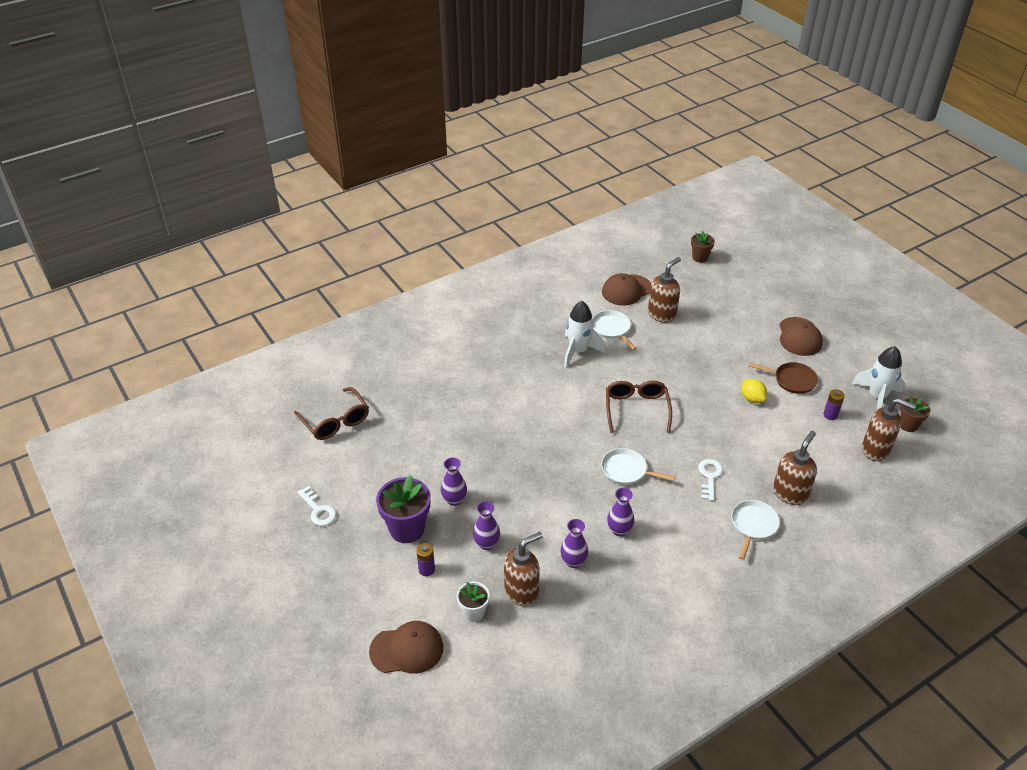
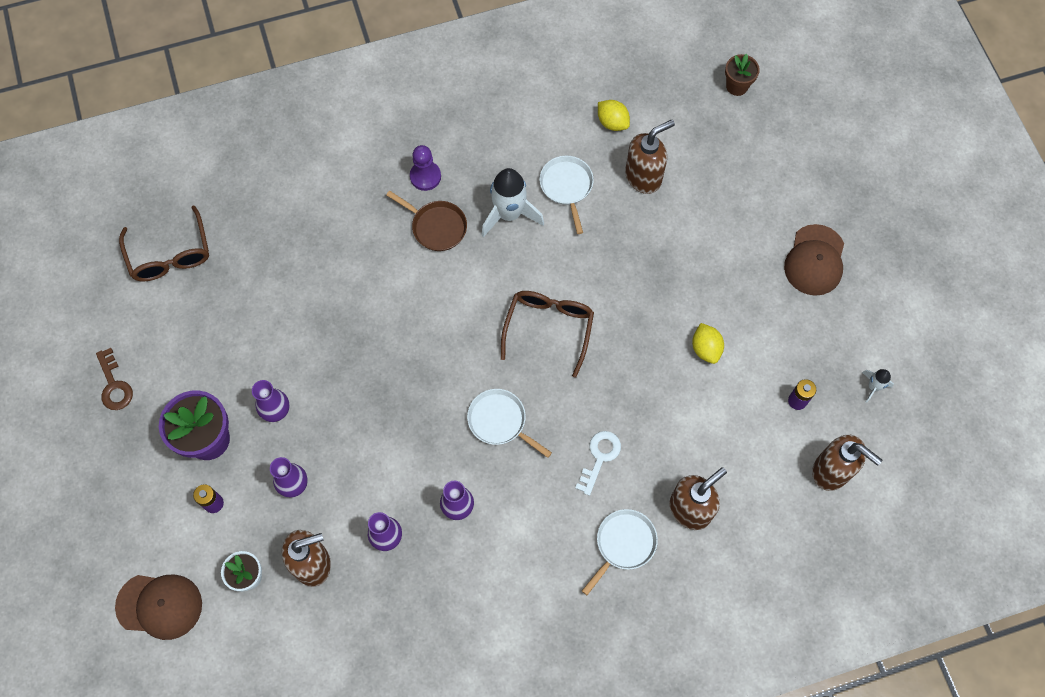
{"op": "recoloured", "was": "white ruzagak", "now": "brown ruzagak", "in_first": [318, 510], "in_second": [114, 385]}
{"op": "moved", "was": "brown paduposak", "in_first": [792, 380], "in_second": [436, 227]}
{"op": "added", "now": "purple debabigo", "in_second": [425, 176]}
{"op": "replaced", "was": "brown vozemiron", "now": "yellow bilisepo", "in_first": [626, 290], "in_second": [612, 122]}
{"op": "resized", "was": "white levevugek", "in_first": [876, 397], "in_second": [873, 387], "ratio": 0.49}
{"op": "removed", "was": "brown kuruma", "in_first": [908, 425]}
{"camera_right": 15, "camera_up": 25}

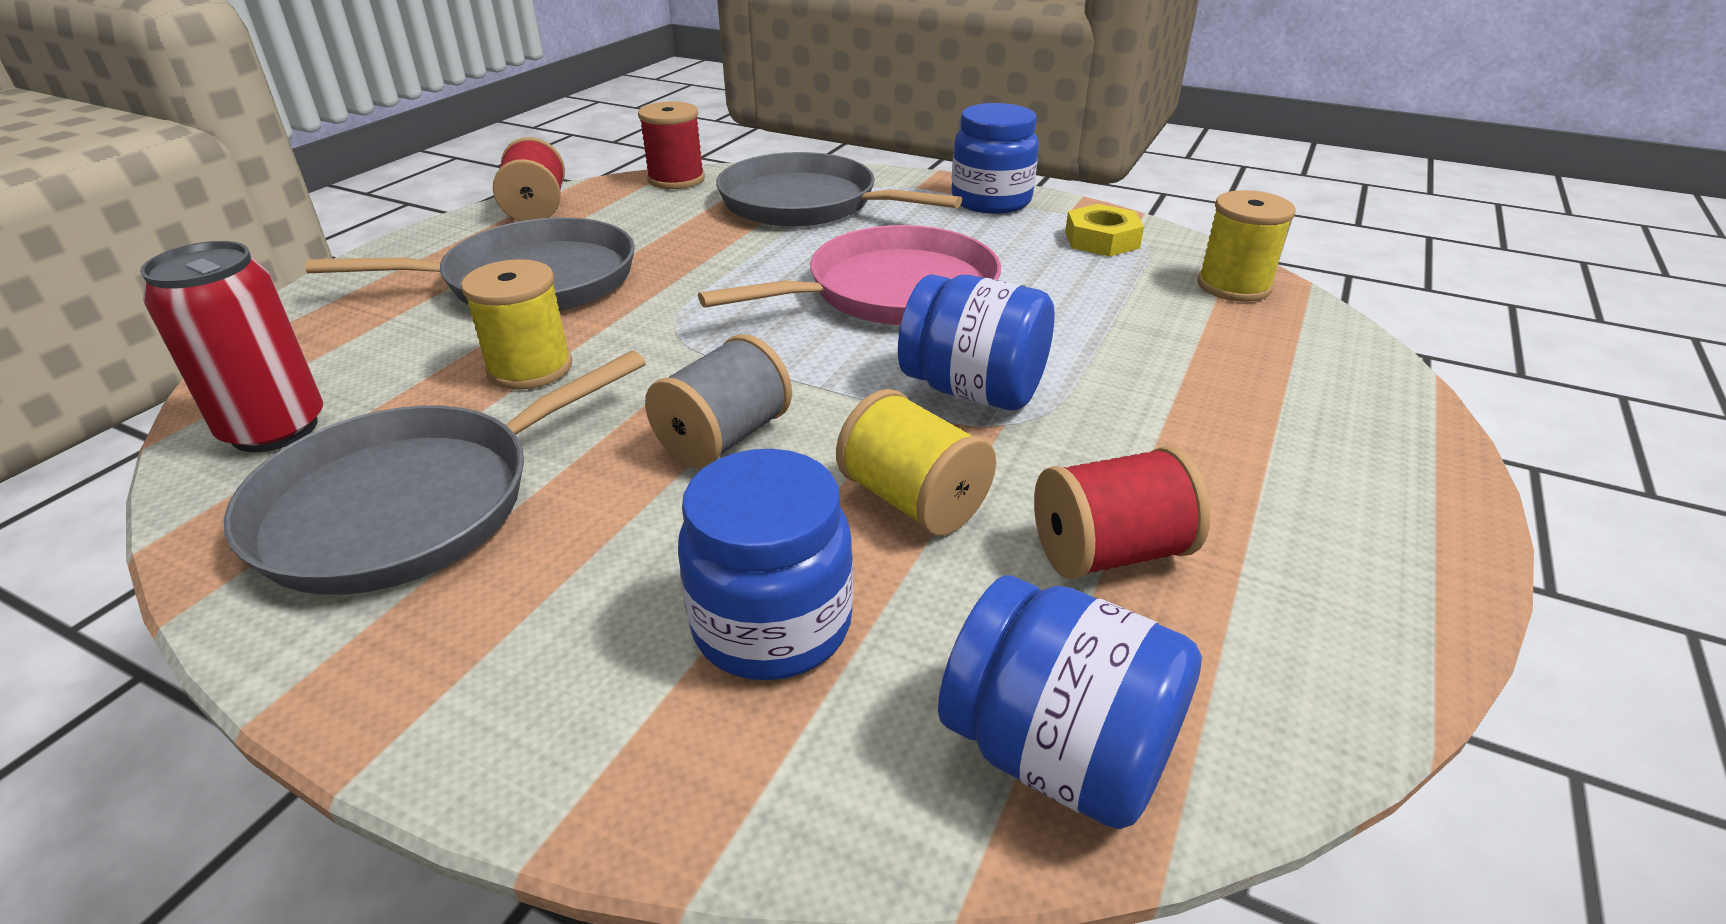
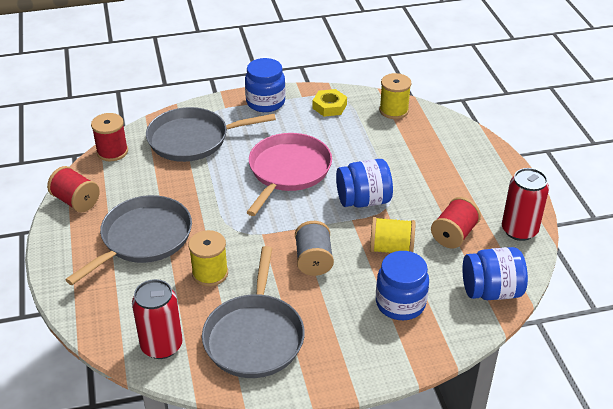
{"op": "added", "now": "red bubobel", "in_second": [519, 230]}
{"camera_right": -40, "camera_up": 5}

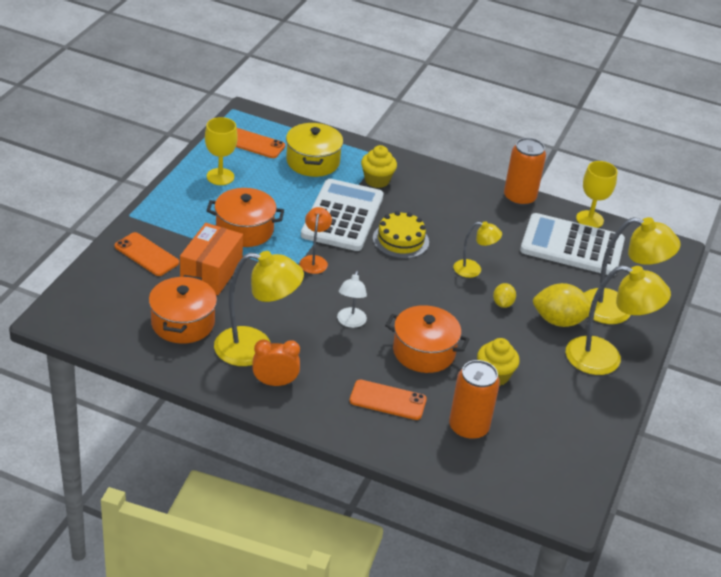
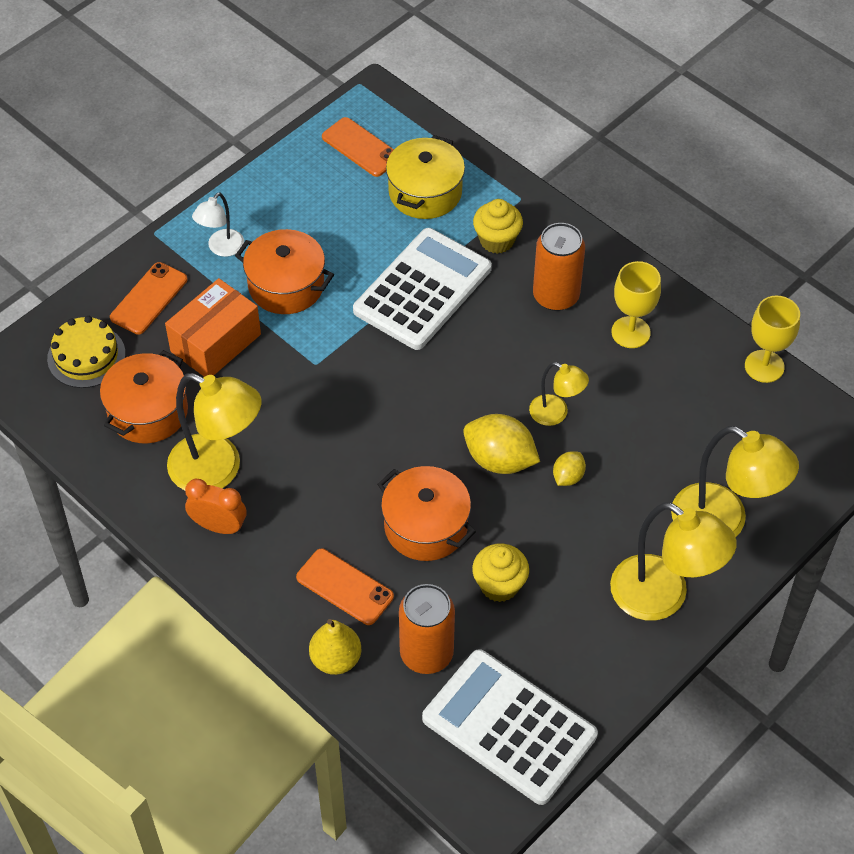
{"op": "moved", "was": "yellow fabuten", "in_first": [400, 240], "in_second": [86, 356]}
{"op": "turned", "was": "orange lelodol", "in_first": [146, 254], "in_second": [149, 298], "clockwise": 60}
{"op": "moved", "was": "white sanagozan", "in_first": [350, 322], "in_second": [221, 248]}
{"op": "added", "now": "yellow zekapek", "in_second": [336, 659]}
{"op": "moved", "was": "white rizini", "in_first": [572, 246], "in_second": [509, 727]}
{"op": "moved", "was": "yellow bilisepo", "in_first": [559, 321], "in_second": [499, 460]}
{"op": "moved", "was": "orange bubobel", "in_first": [519, 198], "in_second": [556, 296]}
{"op": "moved", "was": "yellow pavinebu", "in_first": [220, 177], "in_second": [630, 332]}
{"op": "removed", "was": "orange sanagozan", "in_first": [314, 260]}
{"camera_right": 25, "camera_up": 15}

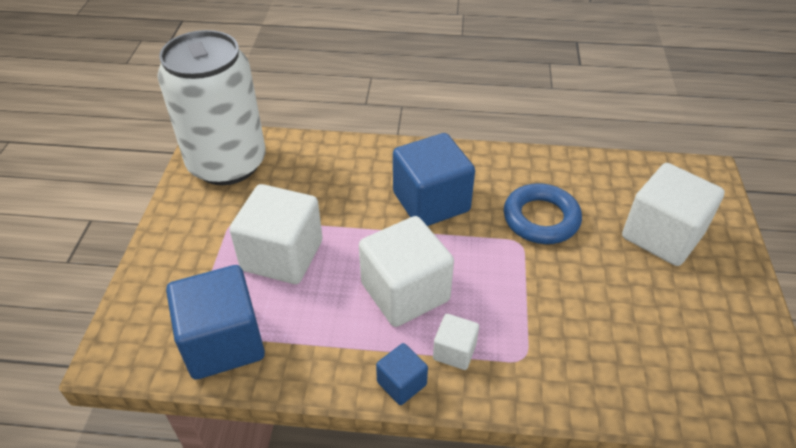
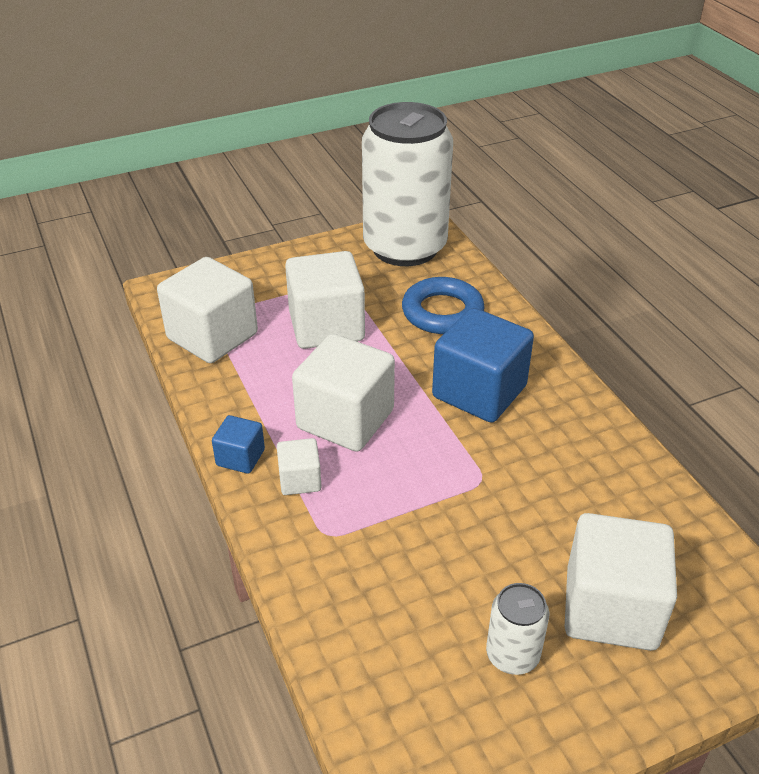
{"op": "recoloured", "was": "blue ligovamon", "now": "white ligovamon", "in_first": [223, 342], "in_second": [212, 336]}
{"op": "moved", "was": "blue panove", "in_first": [541, 219], "in_second": [442, 312]}
{"op": "added", "now": "white bubobel", "in_second": [512, 655]}
{"camera_right": 60, "camera_up": -5}

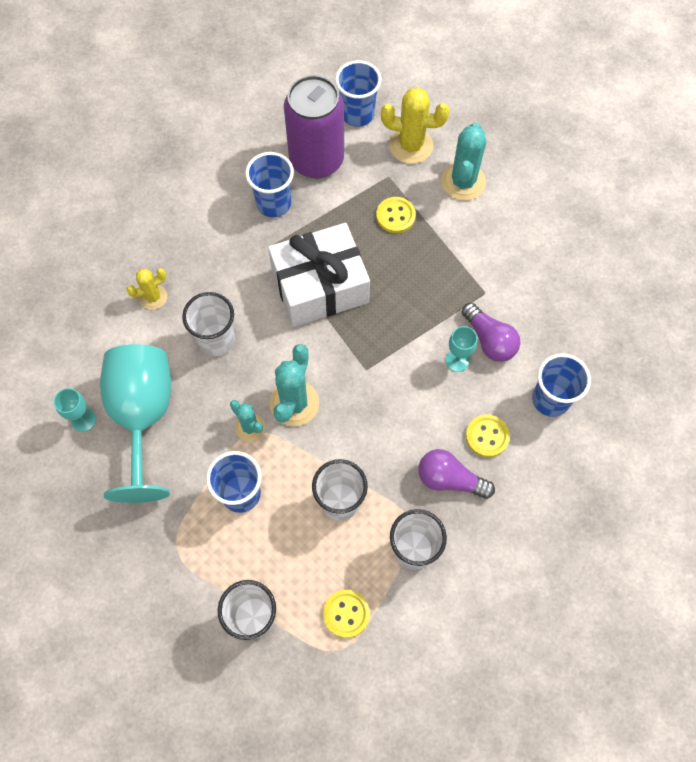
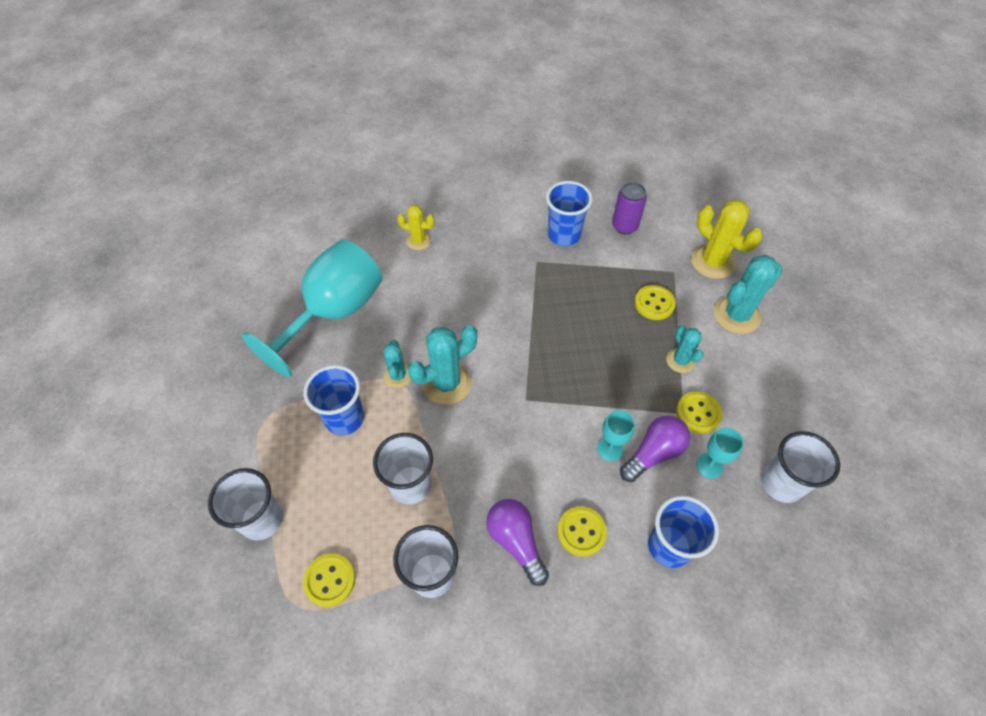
{"op": "resized", "was": "purple bubobel", "in_first": [316, 160], "in_second": [624, 226], "ratio": 0.51}
{"op": "turned", "was": "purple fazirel", "in_first": [489, 340], "in_second": [653, 453], "clockwise": -135}
{"op": "added", "now": "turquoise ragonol", "in_second": [680, 360]}
{"op": "added", "now": "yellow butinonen", "in_second": [698, 413]}
{"op": "moved", "was": "turquoise pavinebu", "in_first": [83, 420], "in_second": [709, 465]}
{"op": "moved", "was": "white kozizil", "in_first": [216, 340], "in_second": [781, 483]}
{"op": "removed", "was": "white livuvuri", "in_first": [320, 286]}
{"op": "removed", "was": "blue kozizil", "in_first": [357, 114]}
{"camera_right": 40, "camera_up": -10}

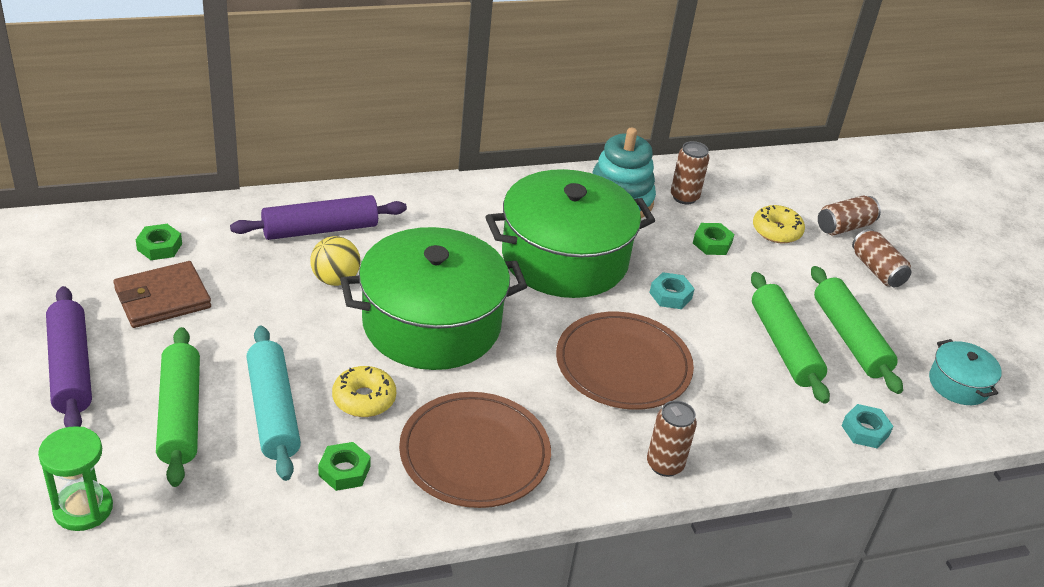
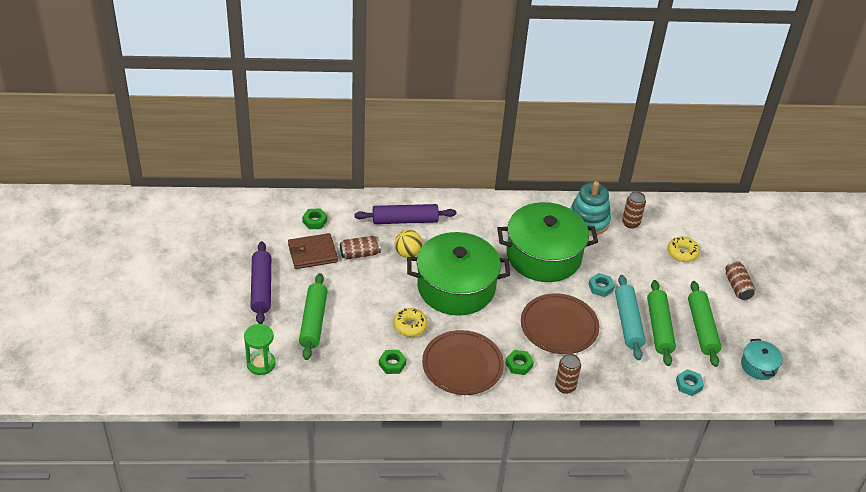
{"op": "moved", "was": "brown bubobel", "in_first": [844, 227], "in_second": [360, 254]}
{"op": "moved", "was": "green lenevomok", "in_first": [712, 243], "in_second": [519, 364]}
{"op": "moved", "was": "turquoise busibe", "in_first": [273, 411], "in_second": [628, 322]}
{"camera_right": 15, "camera_up": 5}

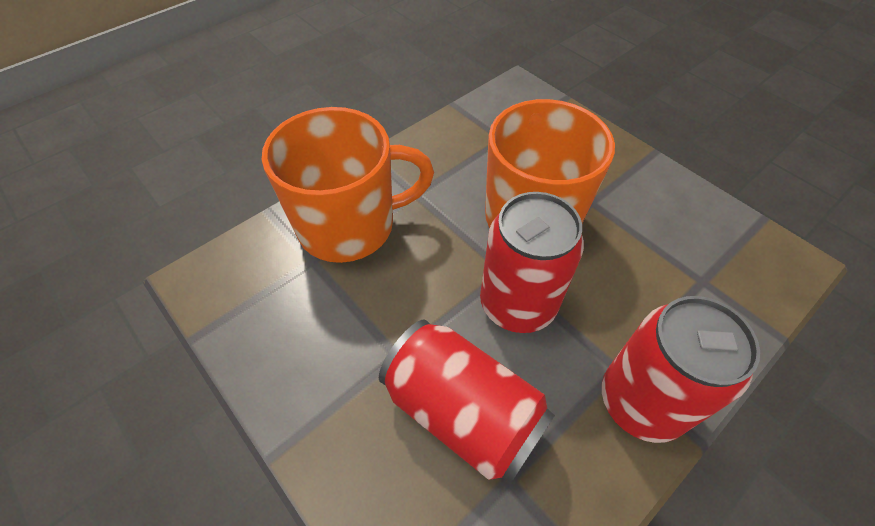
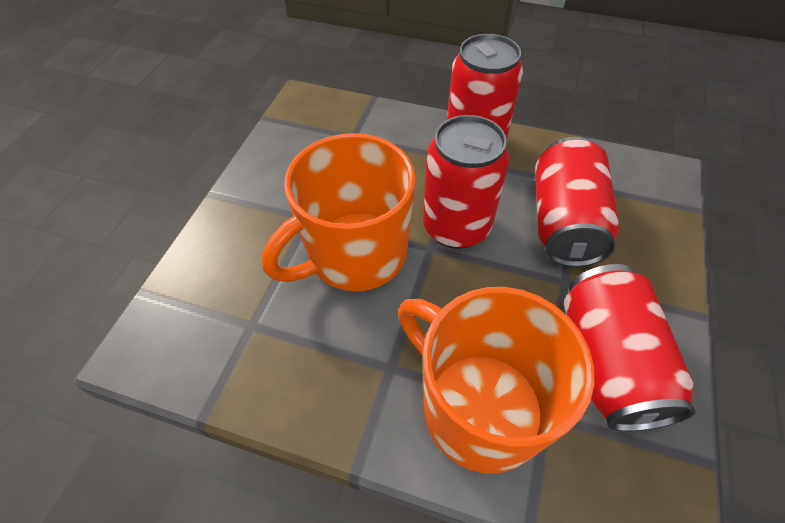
{"op": "added", "now": "red bubobel", "in_second": [608, 362]}
{"camera_right": -120, "camera_up": 0}

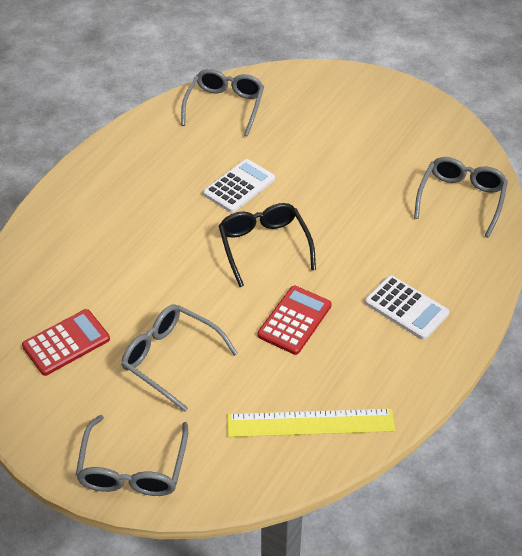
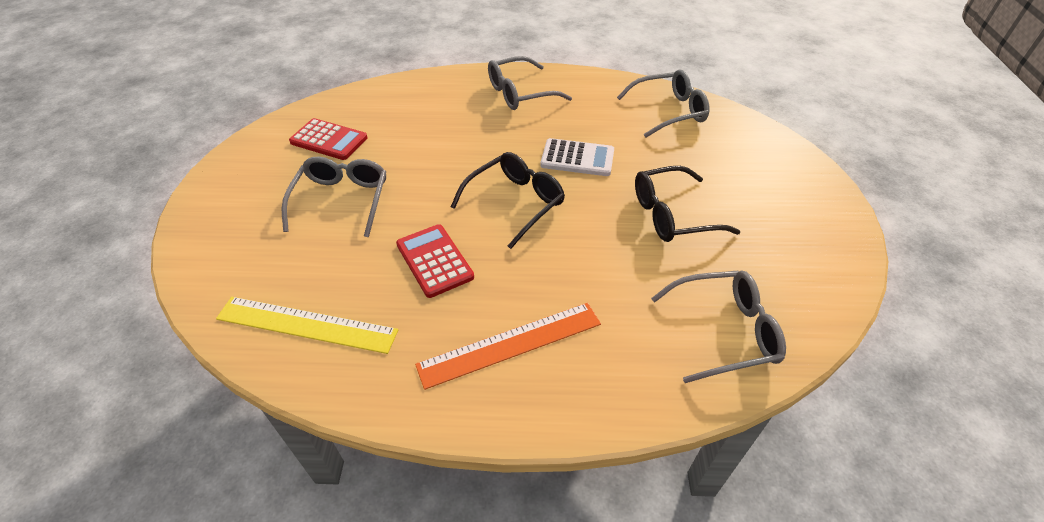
{"op": "turned", "was": "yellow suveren", "in_first": [310, 423], "in_second": [306, 324], "clockwise": -45}
{"op": "turned", "was": "red rizini", "in_first": [294, 320], "in_second": [434, 261], "clockwise": -120}
{"op": "replaced", "was": "white rizini", "now": "orange suveren", "in_first": [406, 308], "in_second": [510, 344]}
{"op": "moved", "was": "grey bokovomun", "in_first": [133, 469], "in_second": [520, 93]}
{"op": "added", "now": "black bokovomun", "in_second": [672, 215]}
{"camera_right": 60, "camera_up": 0}

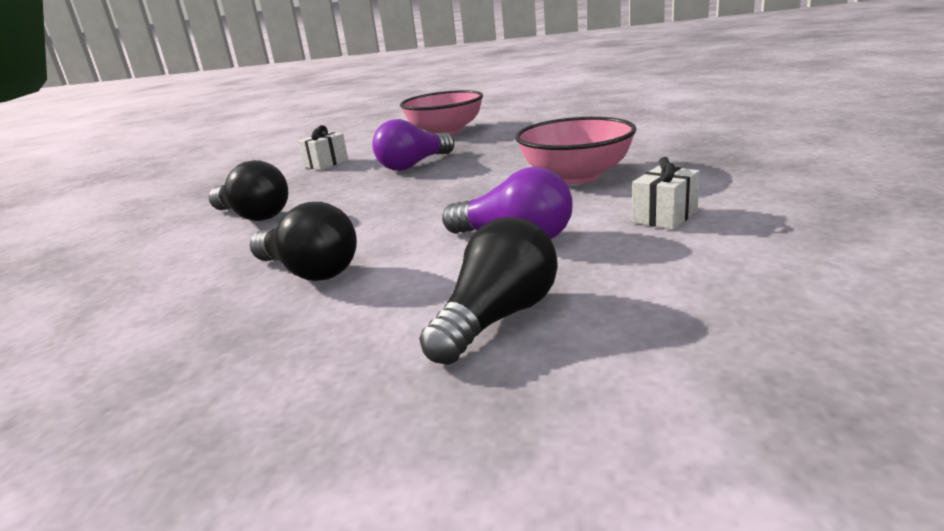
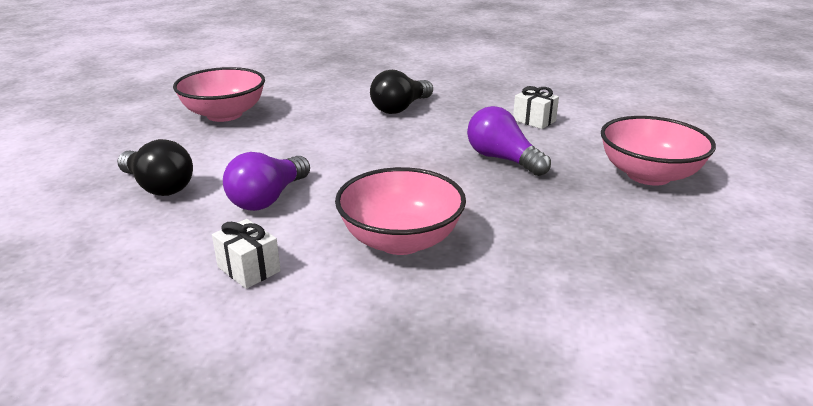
{"op": "added", "now": "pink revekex", "in_second": [224, 114]}
{"op": "removed", "was": "black fazirel", "in_first": [309, 271]}
{"camera_right": 90, "camera_up": 5}

